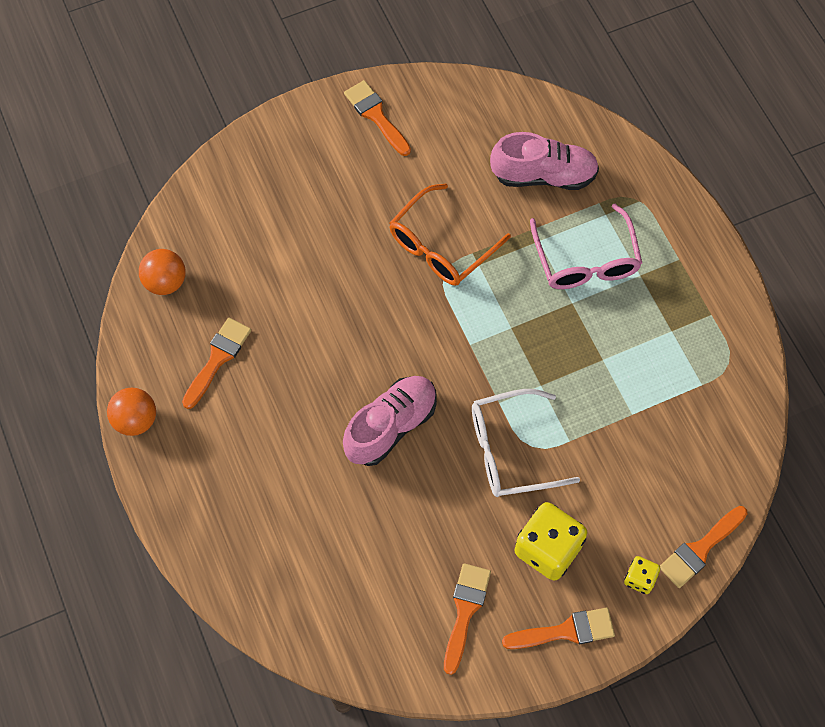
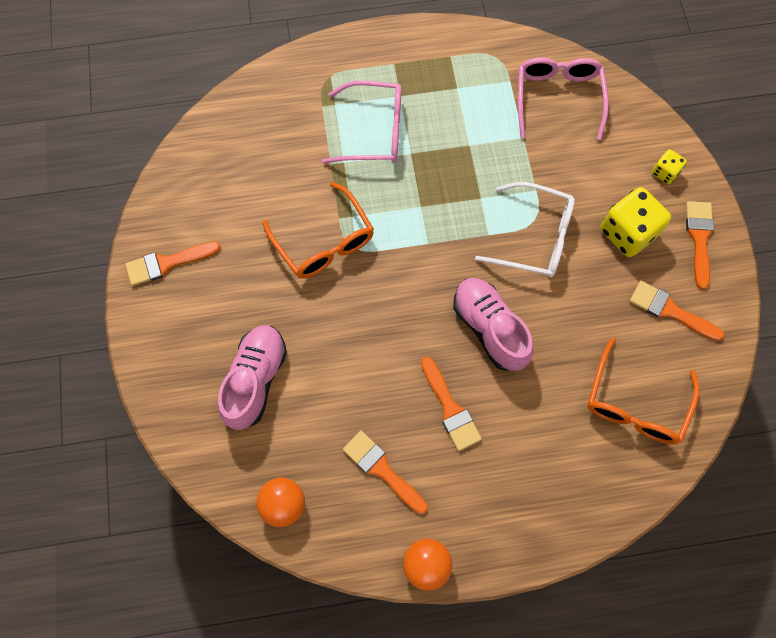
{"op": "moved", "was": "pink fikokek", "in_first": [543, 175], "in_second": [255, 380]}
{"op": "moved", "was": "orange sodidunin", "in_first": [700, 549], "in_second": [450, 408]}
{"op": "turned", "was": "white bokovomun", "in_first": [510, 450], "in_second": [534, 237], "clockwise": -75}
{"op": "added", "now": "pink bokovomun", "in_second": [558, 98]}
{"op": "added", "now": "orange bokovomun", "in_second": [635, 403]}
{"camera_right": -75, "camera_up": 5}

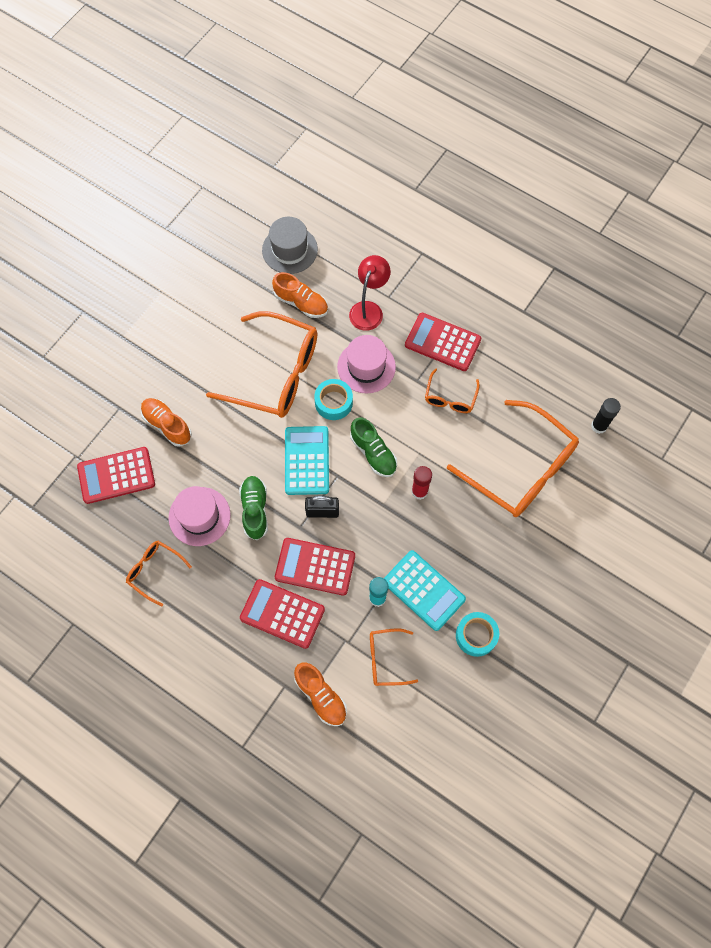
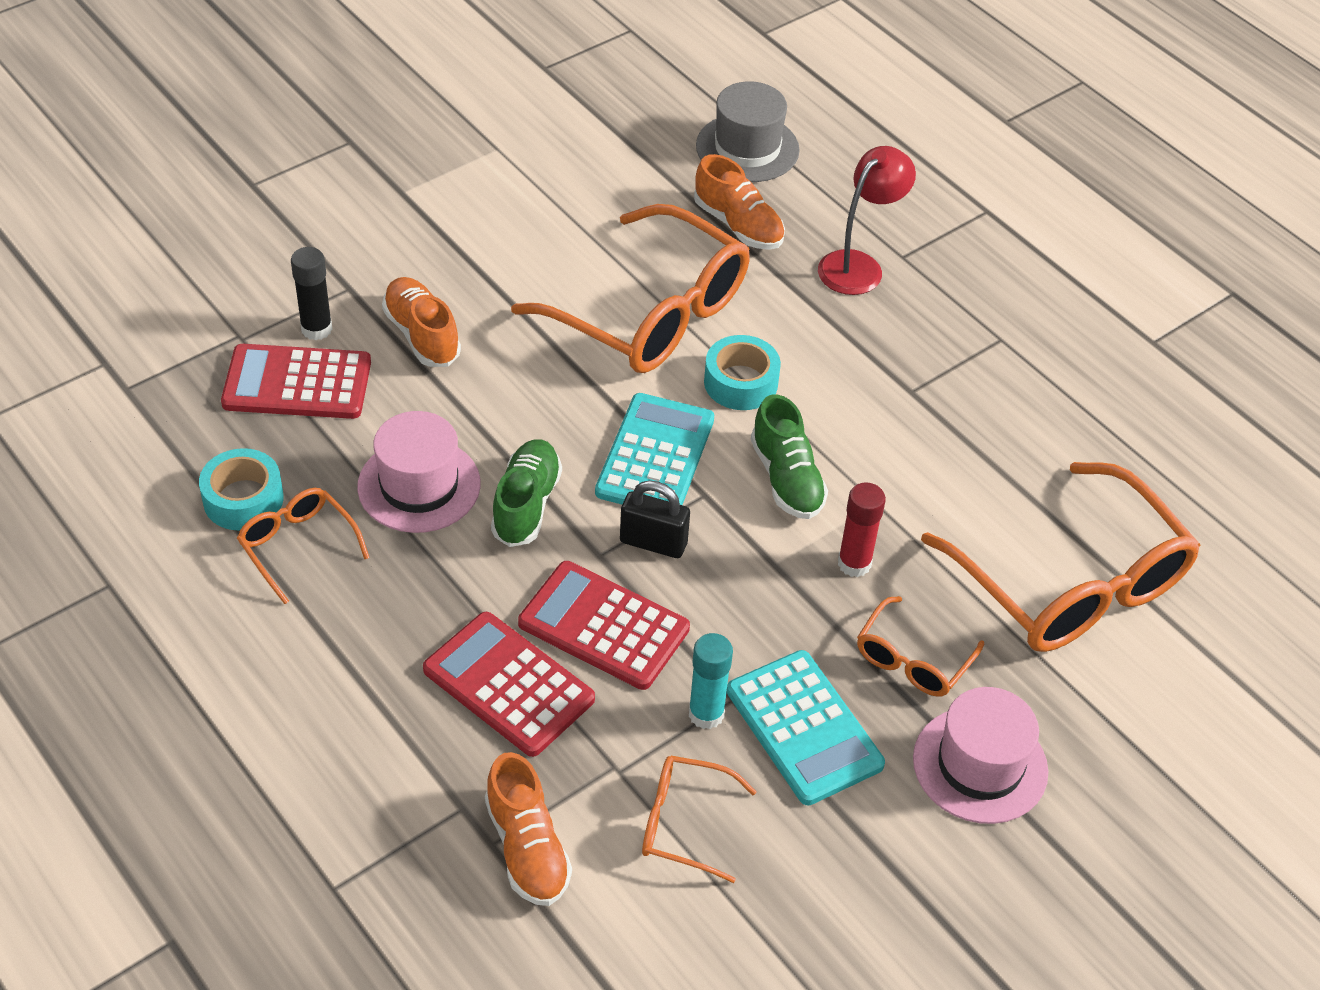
{"op": "moved", "was": "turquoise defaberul", "in_first": [476, 635], "in_second": [243, 499]}
{"op": "moved", "was": "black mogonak", "in_first": [599, 426], "in_second": [316, 329]}
{"op": "moved", "was": "orange bokovomun", "in_first": [450, 397], "in_second": [913, 659]}
{"op": "moved", "was": "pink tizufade", "in_first": [366, 367], "in_second": [980, 765]}
{"op": "removed", "was": "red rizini", "in_first": [442, 342]}
{"camera_right": 15, "camera_up": -20}

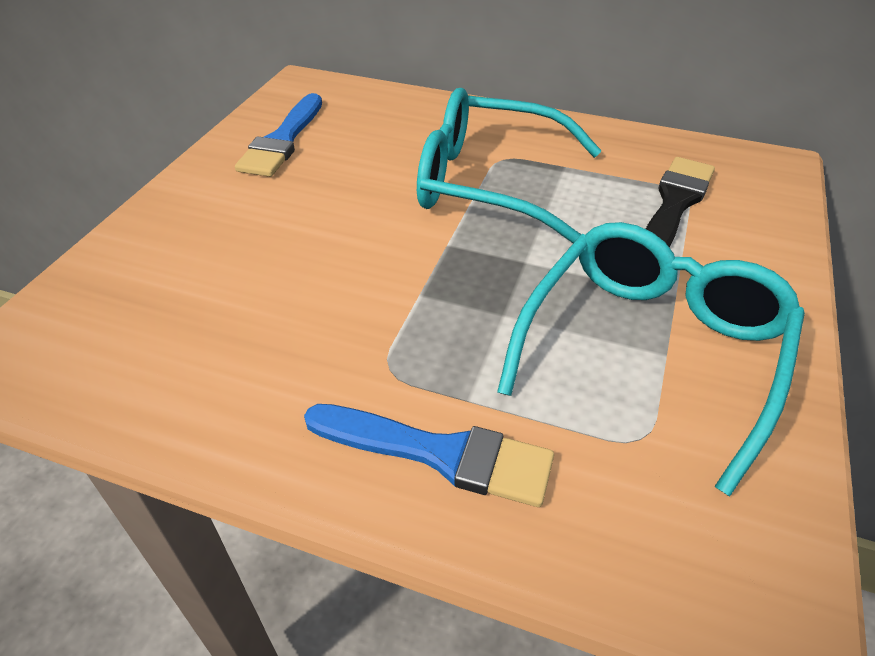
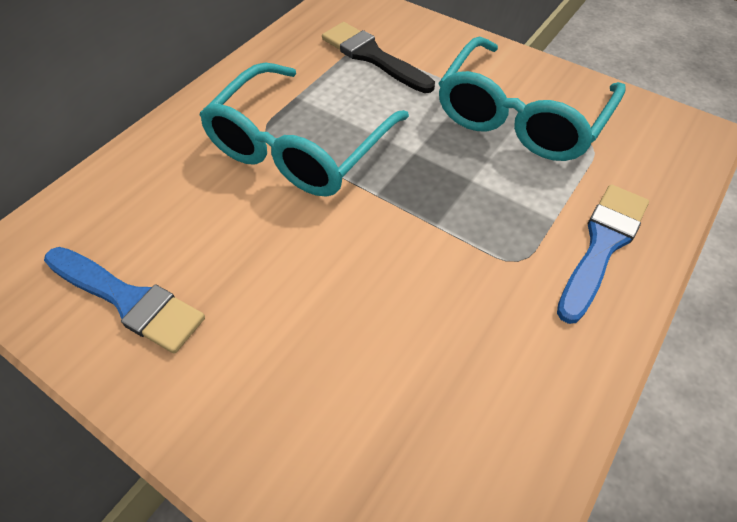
{"op": "turned", "was": "turquoise bokovomun", "in_first": [652, 350], "in_second": [520, 117], "clockwise": -105}
{"camera_right": -75, "camera_up": 10}

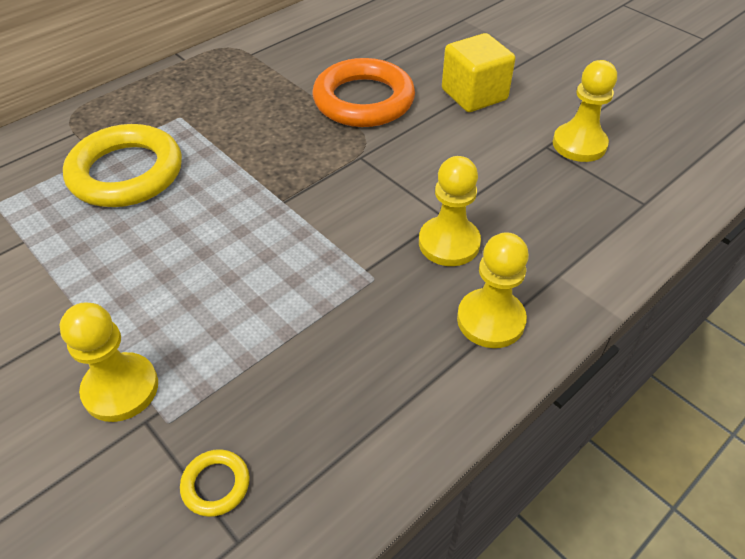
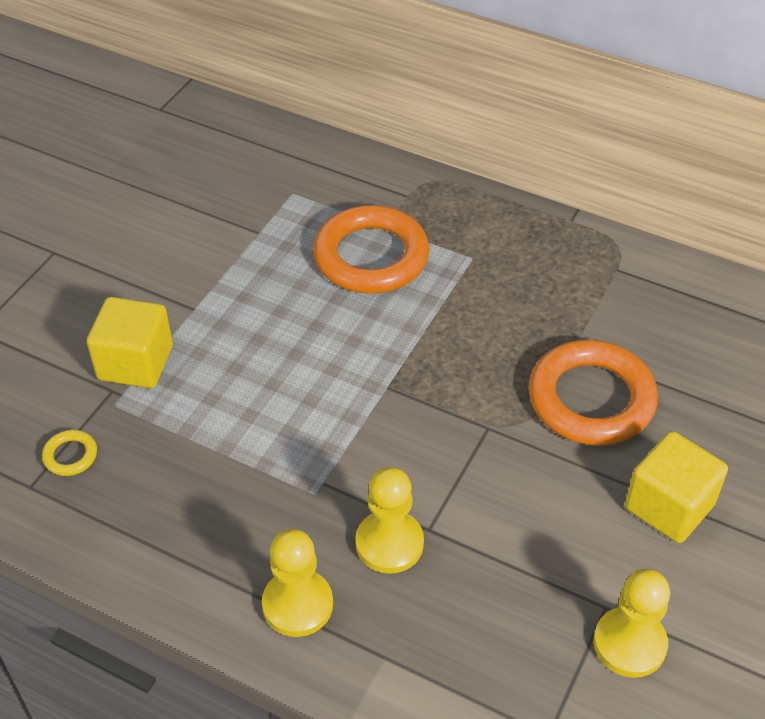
{"op": "replaced", "was": "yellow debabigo", "now": "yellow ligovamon", "in_first": [121, 389], "in_second": [135, 363]}
{"op": "recoloured", "was": "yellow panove", "now": "orange panove", "in_first": [126, 173], "in_second": [371, 256]}
{"camera_right": 70, "camera_up": 0}

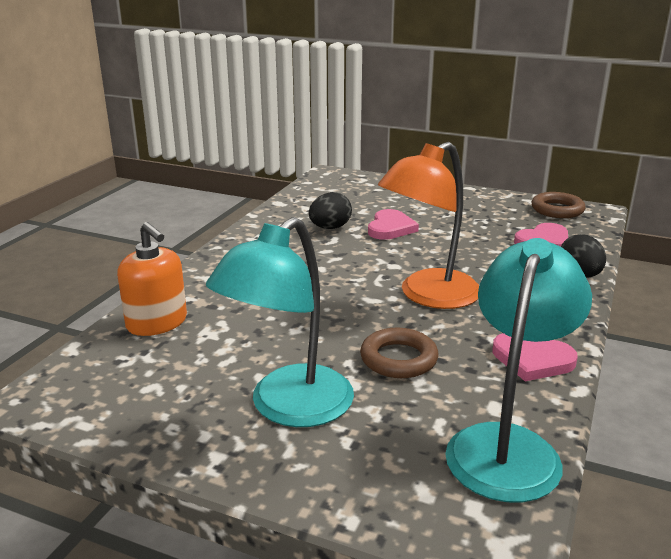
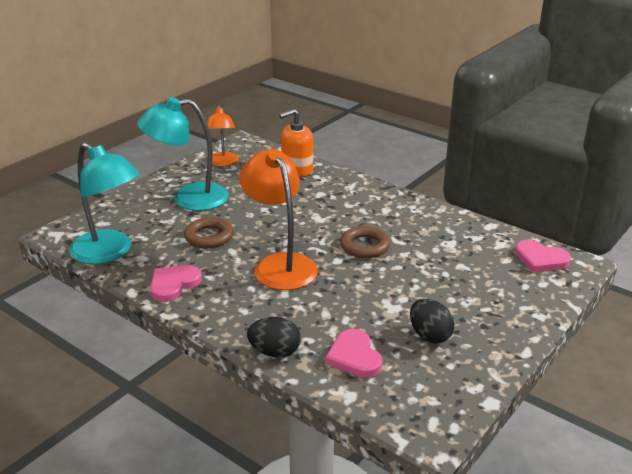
{"op": "turned", "was": "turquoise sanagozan", "in_first": [288, 408], "in_second": [188, 198], "clockwise": -60}
{"op": "added", "now": "orange sanagozan", "in_second": [223, 163]}
{"op": "moved", "was": "brown panove", "in_first": [557, 210], "in_second": [365, 246]}
{"op": "moved", "was": "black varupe", "in_first": [330, 228], "in_second": [429, 335]}
{"op": "moved", "was": "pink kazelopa", "in_first": [390, 228], "in_second": [540, 259]}
{"camera_right": 105, "camera_up": 5}

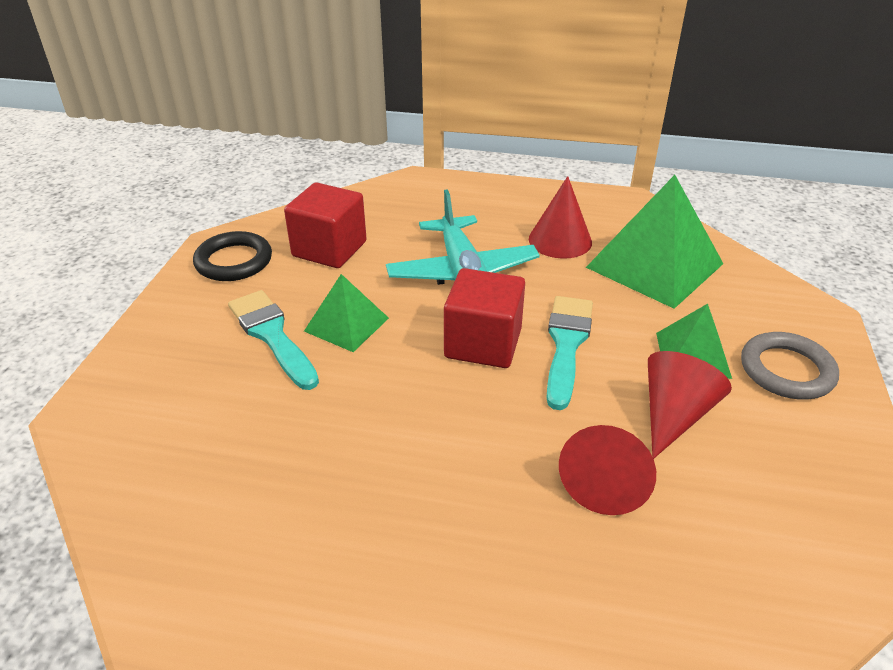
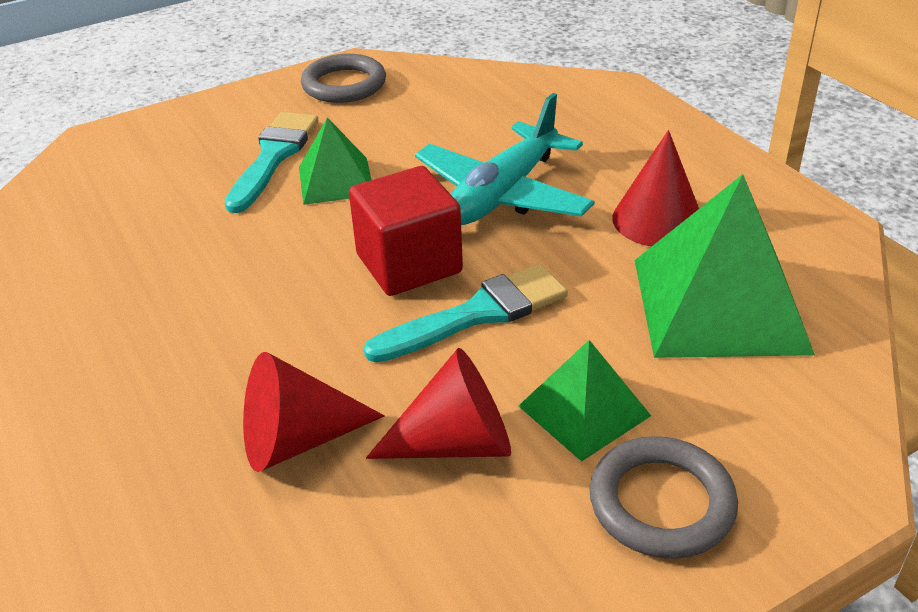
{"op": "recoloured", "was": "black panove", "now": "grey panove", "in_first": [234, 261], "in_second": [344, 84]}
{"op": "removed", "was": "red ligovamon", "in_first": [329, 249]}
{"camera_right": 50, "camera_up": 0}

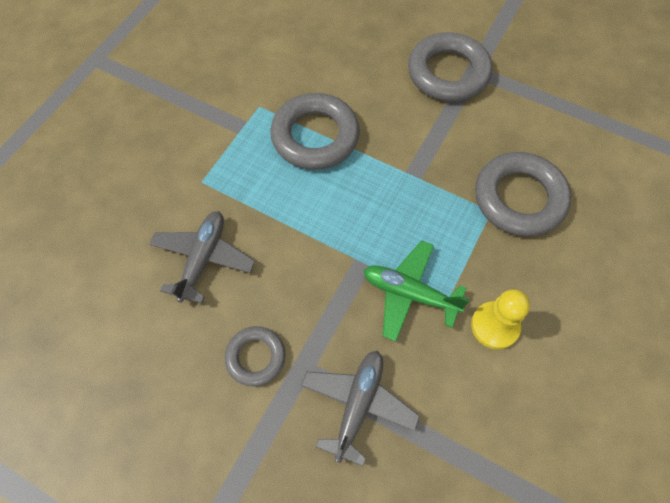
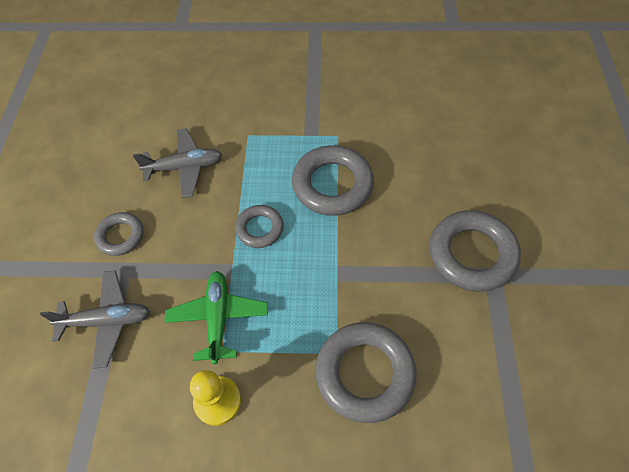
{"op": "added", "now": "grey panove", "in_second": [259, 229]}
{"camera_right": 65, "camera_up": -5}

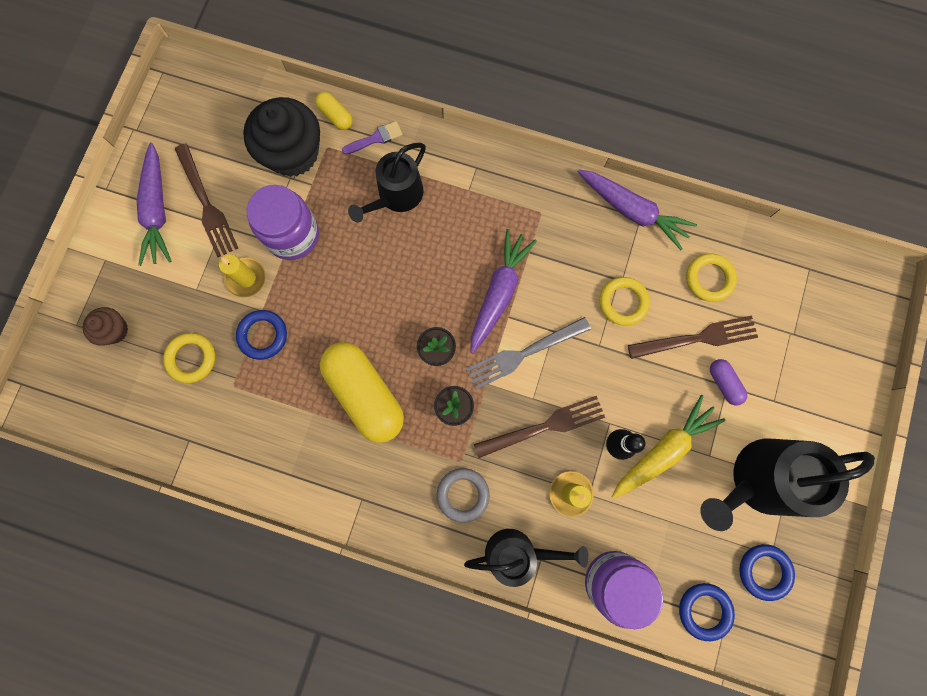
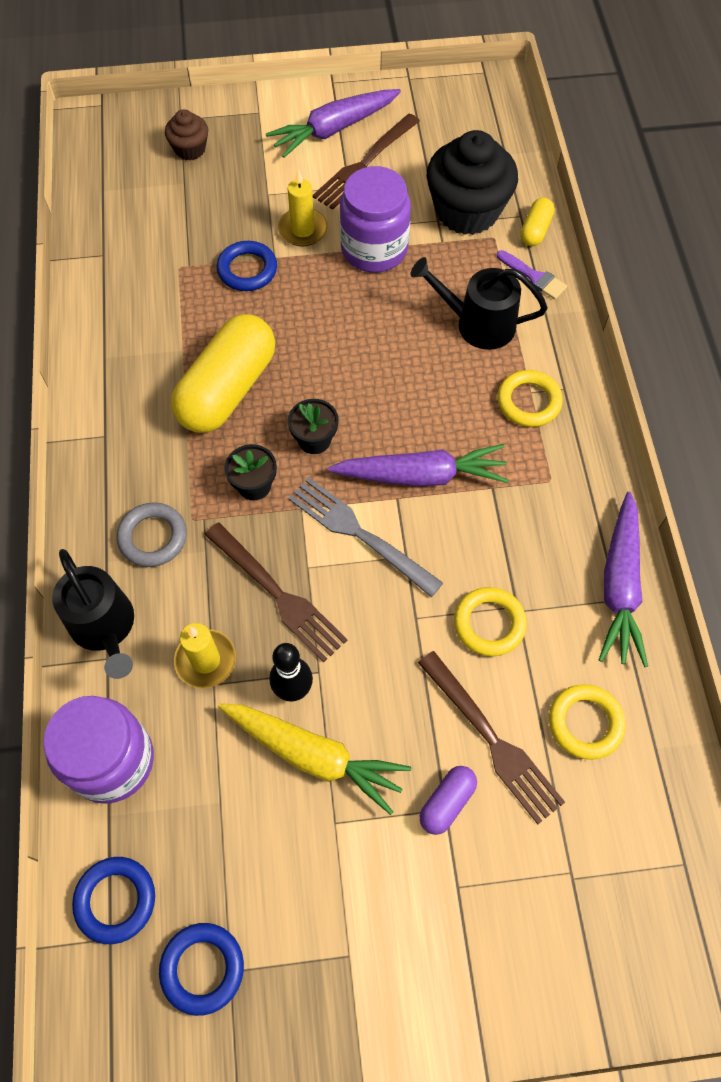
{"op": "moved", "was": "yellow panove", "in_first": [191, 358], "in_second": [528, 402]}
{"op": "removed", "was": "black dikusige", "in_first": [759, 480]}
{"camera_right": 65, "camera_up": -15}

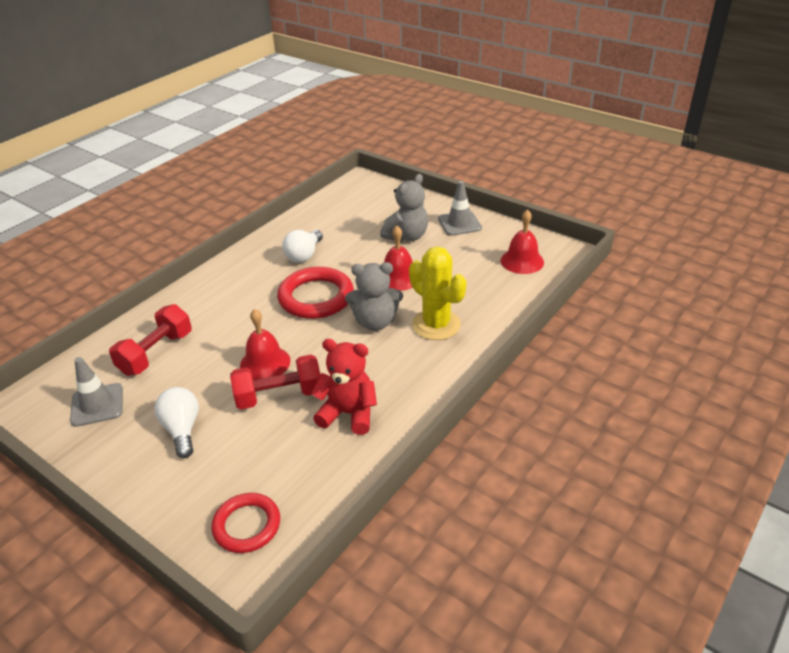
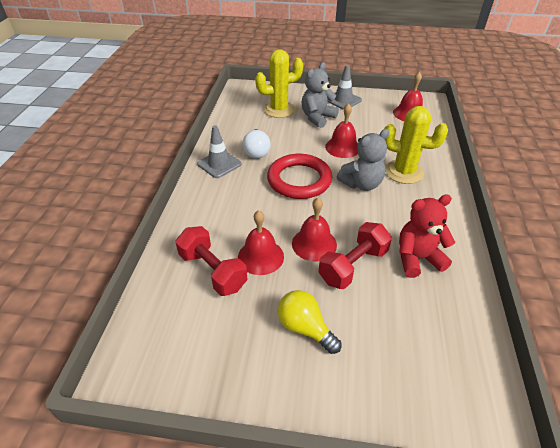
{"op": "turned", "was": "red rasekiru", "in_first": [156, 353], "in_second": [213, 271], "clockwise": -45}
{"op": "moved", "was": "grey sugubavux", "in_first": [97, 405], "in_second": [219, 164]}
{"op": "added", "now": "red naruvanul", "in_second": [260, 256]}
{"op": "added", "now": "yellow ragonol", "in_second": [279, 109]}
{"op": "recoloured", "was": "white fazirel", "now": "yellow fazirel", "in_first": [182, 429], "in_second": [305, 328]}
{"op": "turned", "was": "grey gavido", "in_first": [407, 236], "in_second": [317, 118], "clockwise": -150}
{"op": "removed", "was": "red panove", "in_first": [247, 525]}
{"camera_right": -30, "camera_up": 5}

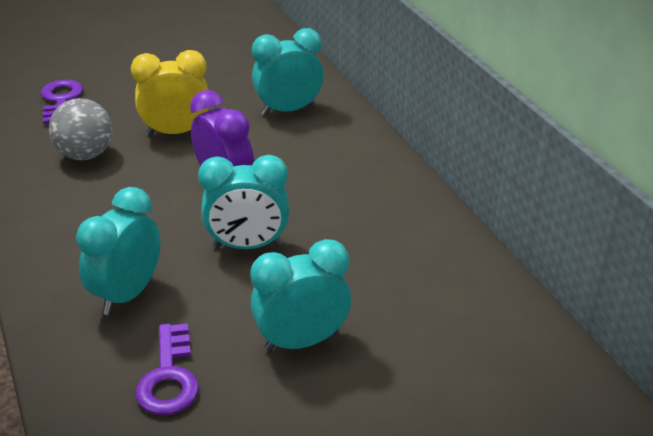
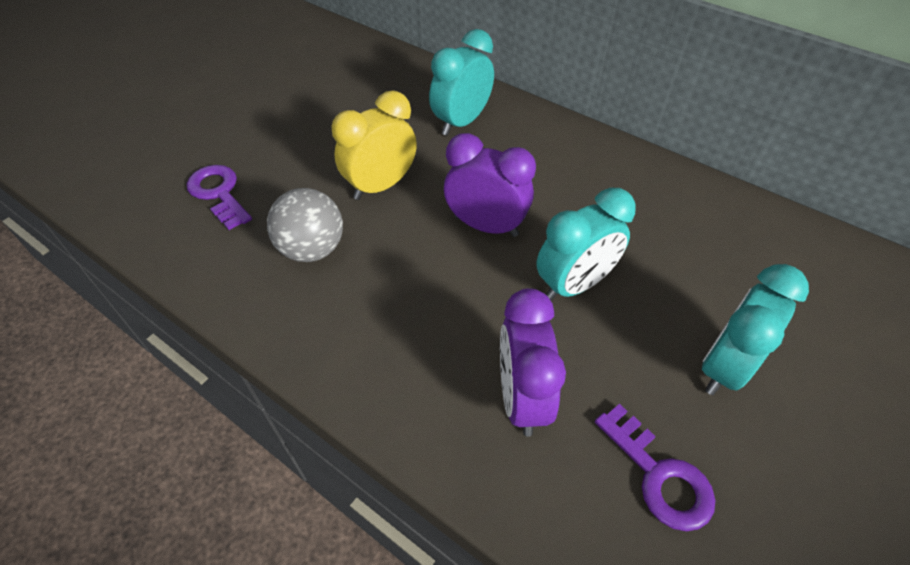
{"op": "recoloured", "was": "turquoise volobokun", "now": "purple volobokun", "in_first": [127, 294], "in_second": [522, 397]}
{"camera_right": -30, "camera_up": 15}

